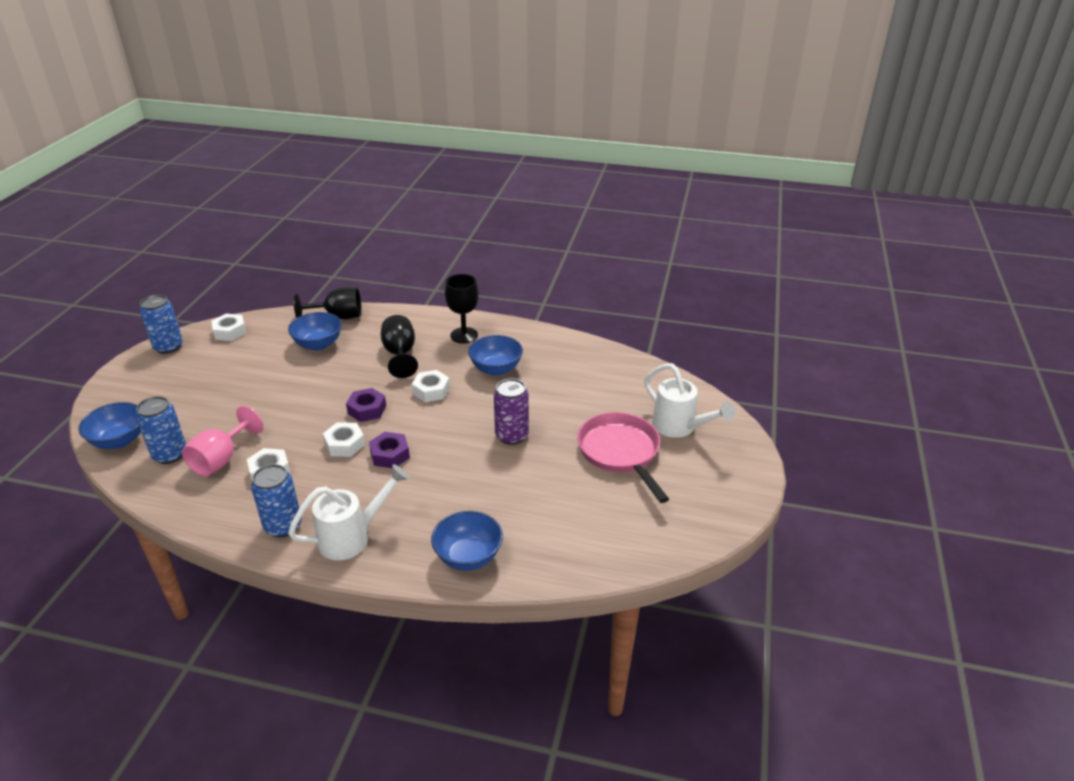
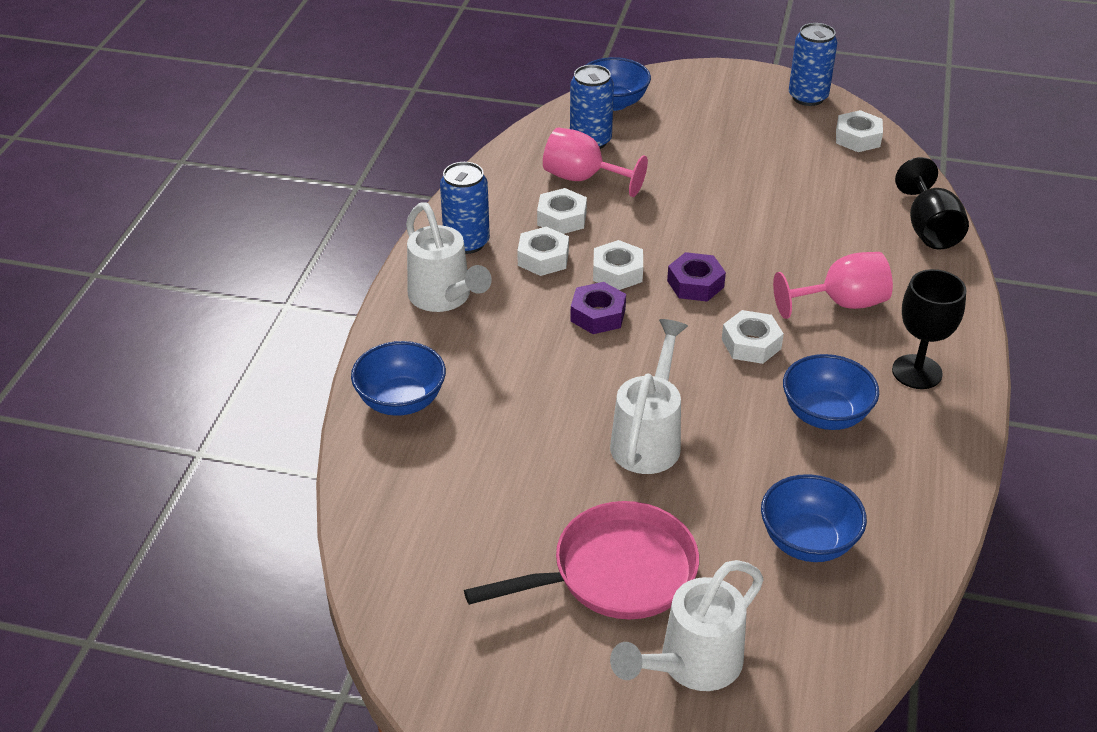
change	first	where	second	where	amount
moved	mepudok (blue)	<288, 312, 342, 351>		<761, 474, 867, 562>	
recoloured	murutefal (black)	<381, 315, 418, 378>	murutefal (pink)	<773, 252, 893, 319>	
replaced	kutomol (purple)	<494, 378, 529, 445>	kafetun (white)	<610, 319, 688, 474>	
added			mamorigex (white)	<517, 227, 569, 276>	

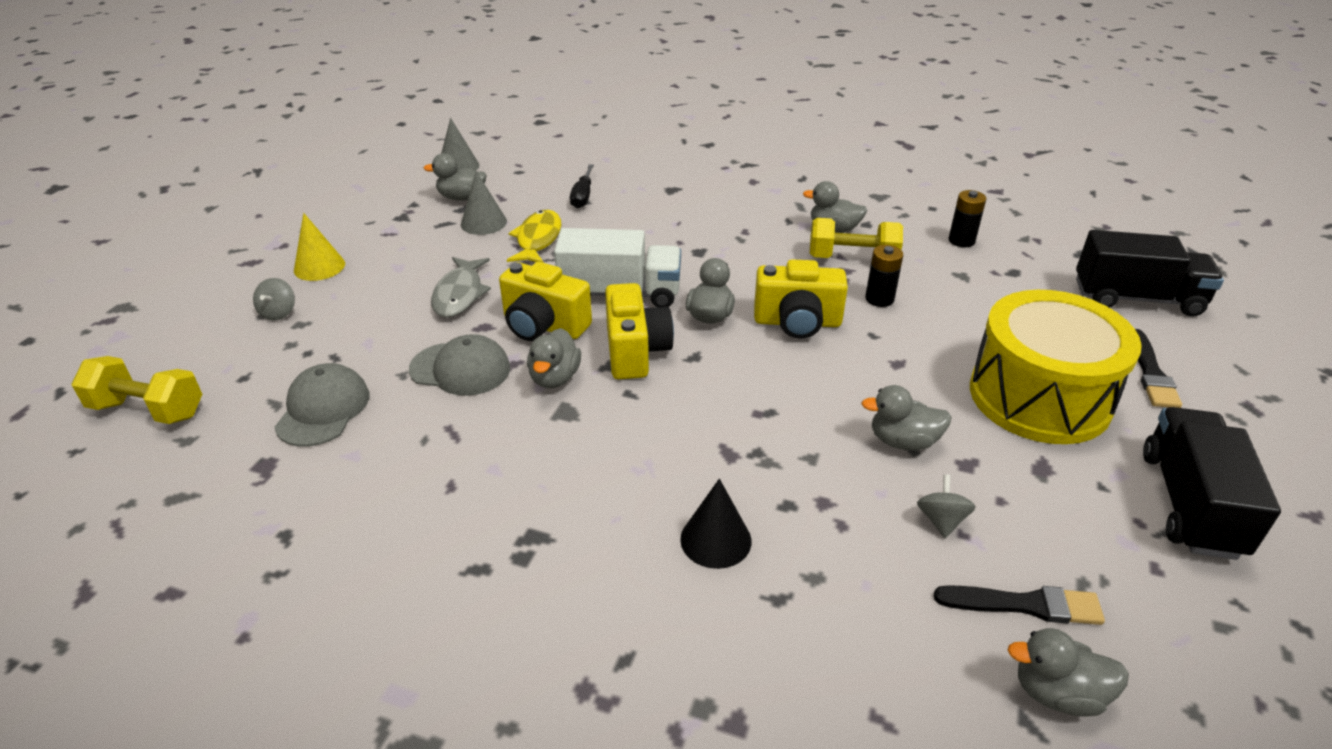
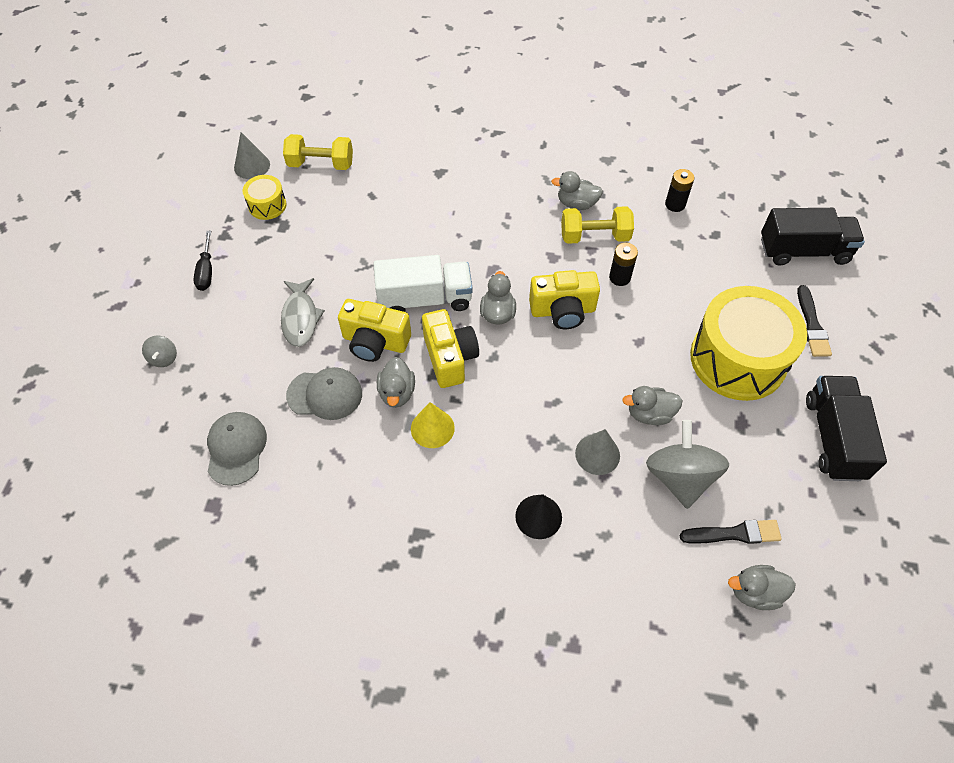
change	first	where	second	where	amount
moved	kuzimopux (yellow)	<71, 356, 202, 424>		<283, 134, 353, 170>	
moved	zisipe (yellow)	<294, 213, 345, 281>		<411, 402, 455, 448>	
replaced	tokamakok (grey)	<423, 153, 486, 201>	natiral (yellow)	<243, 175, 286, 220>	
moved	zisipe (grey)	<461, 171, 507, 235>		<575, 429, 620, 475>	
removed	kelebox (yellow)	<507, 210, 561, 263>			
moved	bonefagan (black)	<570, 164, 594, 208>		<194, 231, 212, 291>	
resized	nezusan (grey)	<917, 475, 976, 538>		<646, 420, 729, 509>	x2.16

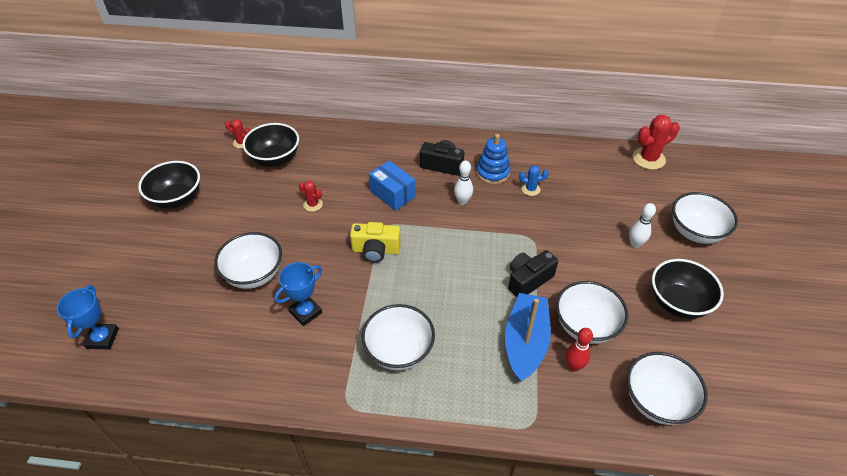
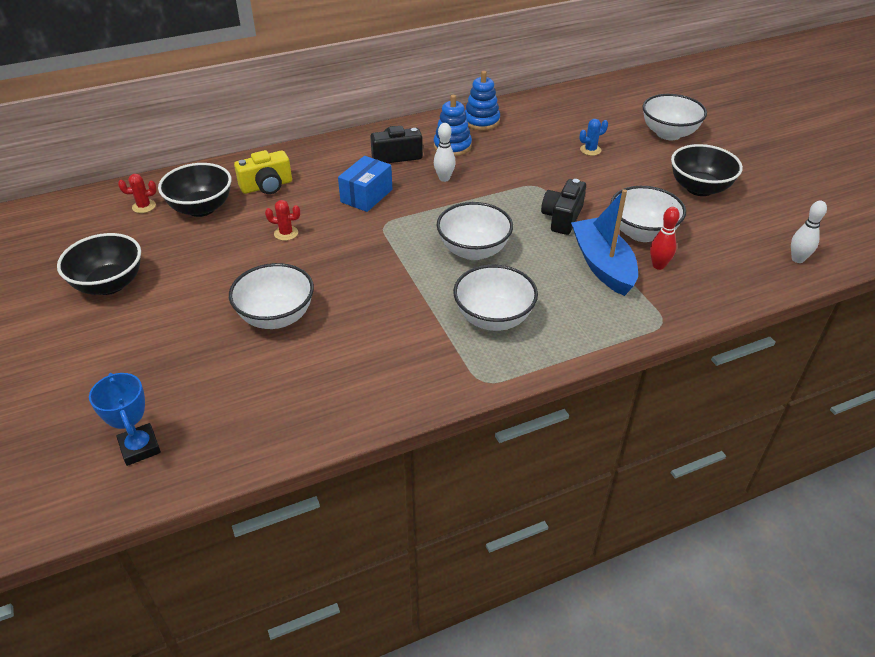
change	first	where	second	where	amount
removed	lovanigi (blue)	<274, 262, 322, 326>			
moved	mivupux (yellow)	<350, 222, 401, 263>		<234, 150, 292, 194>	
turned	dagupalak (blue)	<369, 161, 415, 211>		<338, 156, 392, 212>	75 degrees counterclockwise
moved	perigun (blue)	<519, 165, 549, 196>		<580, 119, 608, 156>	
moved	mepudok (white)	<627, 352, 708, 425>		<437, 202, 513, 260>	
moved	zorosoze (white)	<629, 203, 656, 248>		<791, 200, 827, 263>	
removed	perigun (red)	<632, 115, 680, 170>			
added			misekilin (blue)	<464, 71, 500, 131>	

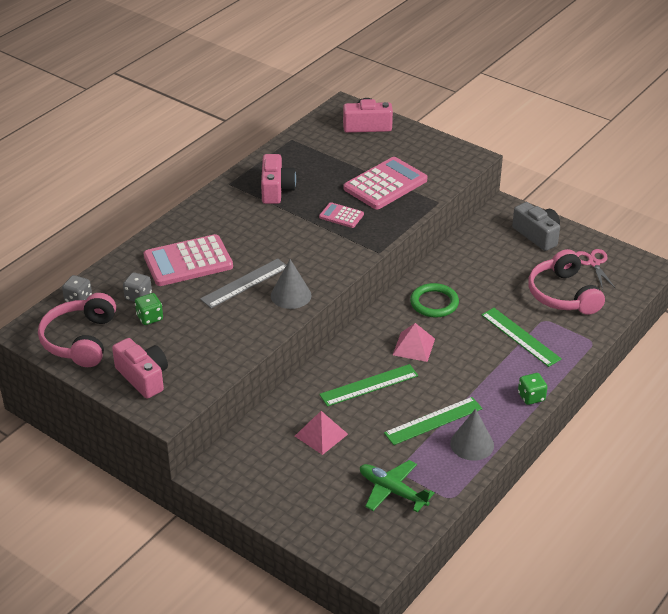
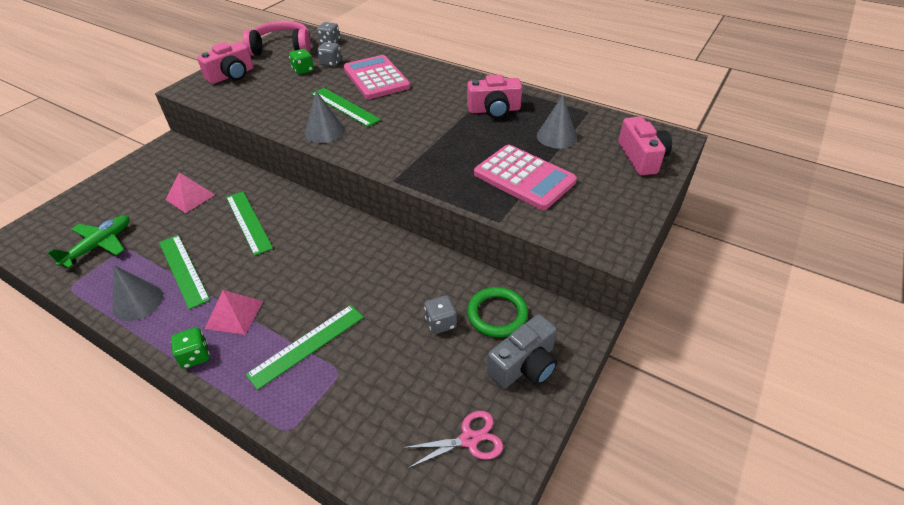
change	first	where	second	where	amount
recoloured	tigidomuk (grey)	<200, 258, 286, 308>	tigidomuk (green)	<311, 88, 381, 127>	
removed	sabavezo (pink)	<319, 202, 364, 228>			
moved	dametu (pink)	<393, 323, 435, 362>		<205, 290, 263, 335>	
moved	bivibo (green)	<410, 283, 459, 318>		<467, 287, 528, 337>	
removed	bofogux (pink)	<528, 249, 605, 315>			
added			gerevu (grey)	<424, 295, 457, 334>	
added			zisipe (grey)	<537, 96, 577, 149>	

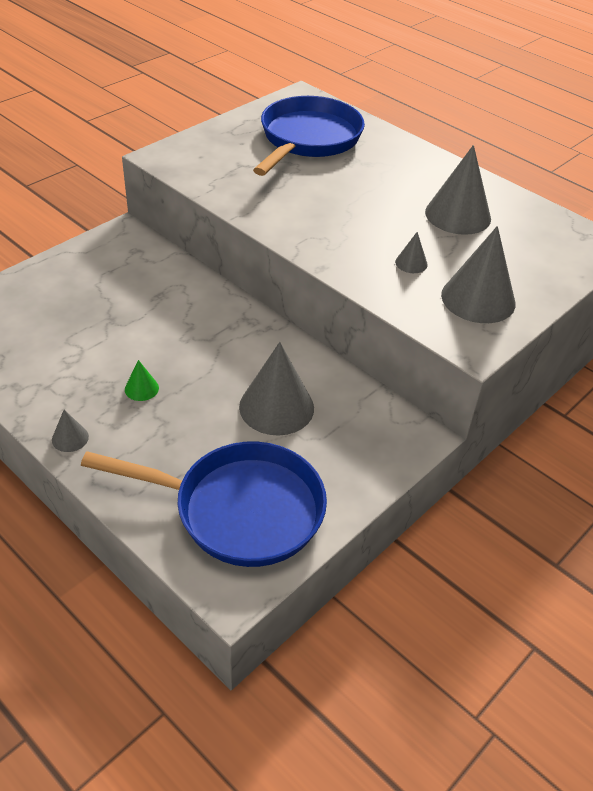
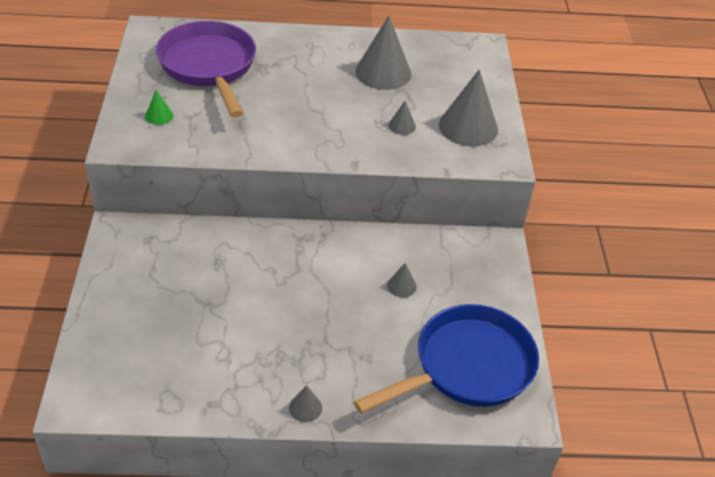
change	first	where	second	where	amount
moved	zisipe (green)	<125, 360, 159, 401>		<145, 90, 173, 125>	
resized	zisipe (grey)	<239, 342, 314, 436>		<387, 263, 417, 297>	x0.46
recoloured	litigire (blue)	<253, 96, 365, 176>	litigire (purple)	<156, 21, 256, 117>	

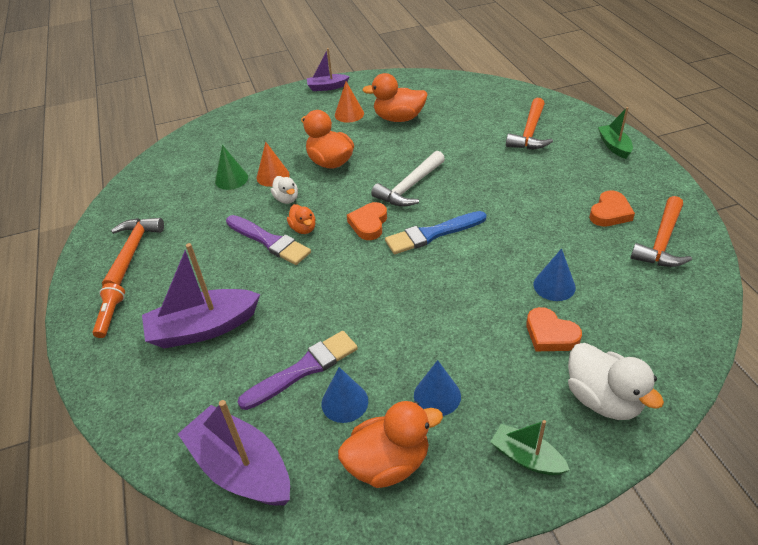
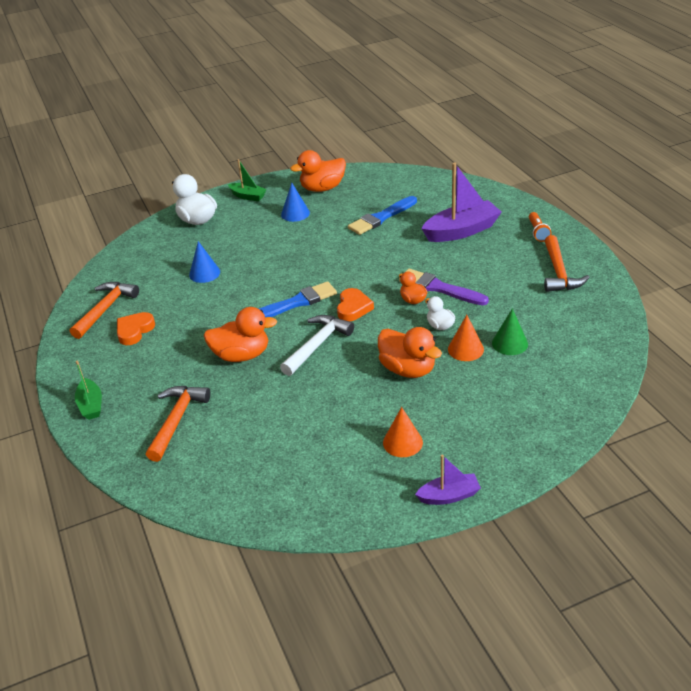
change	first	where	second	where	amount
removed	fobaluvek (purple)	<178, 400, 290, 505>			
recoloured	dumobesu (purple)	<238, 331, 358, 410>	dumobesu (blue)	<348, 196, 417, 235>	
removed	zisipe (blue)	<321, 367, 368, 423>			
moved	tokamakok (orange)	<362, 73, 428, 122>		<204, 307, 278, 362>	
removed	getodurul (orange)	<526, 307, 582, 351>			

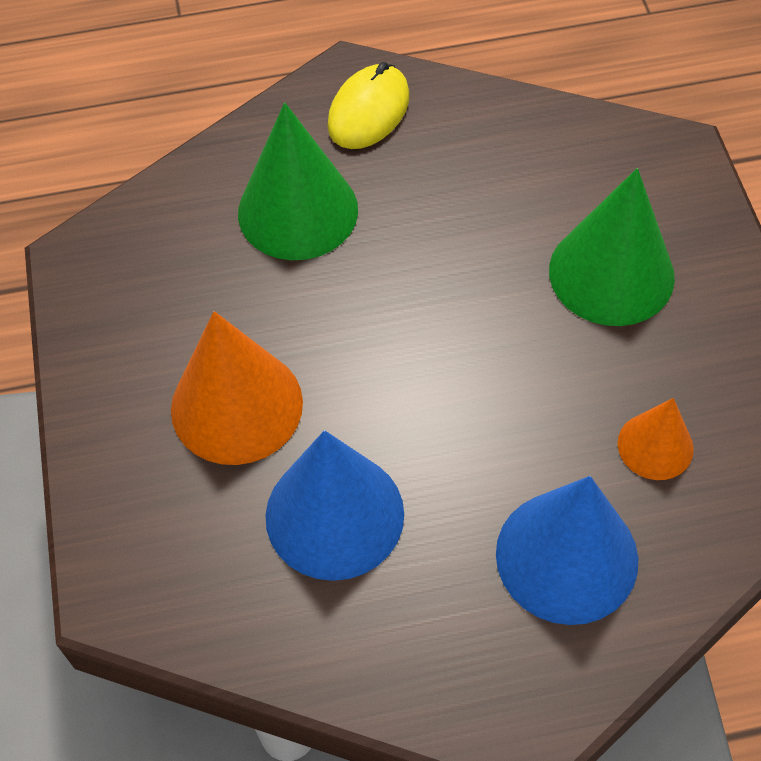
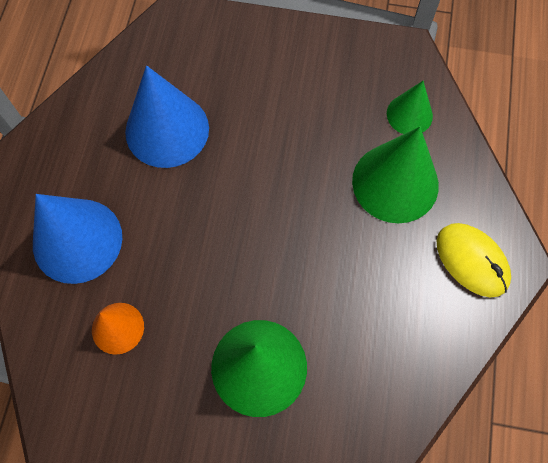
change	first	where	second	where	amount
removed	zisipe (orange)	<171, 311, 303, 465>			
added			zisipe (green)	<387, 81, 433, 134>	

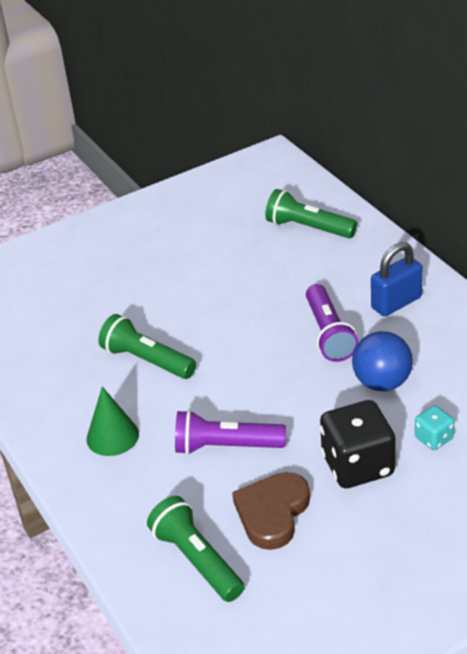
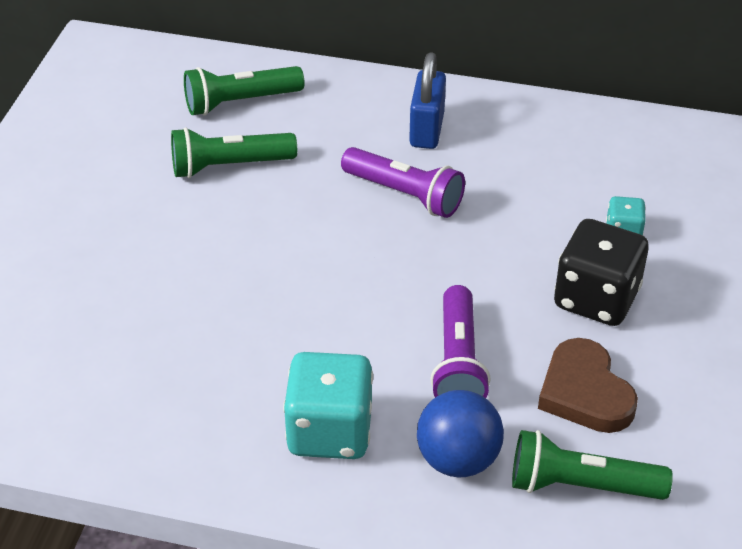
change	first	where	second	where	amount
replaced	zisipe (green)	<87, 387, 139, 456>	gerevu (turquoise)	<283, 352, 373, 459>	
moved	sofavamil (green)	<99, 314, 196, 379>		<171, 127, 297, 178>	
turned	sofavamil (purple)	<175, 410, 286, 455>		<430, 285, 490, 398>	45 degrees counterclockwise
moved	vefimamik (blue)	<352, 331, 413, 391>		<417, 390, 504, 477>	

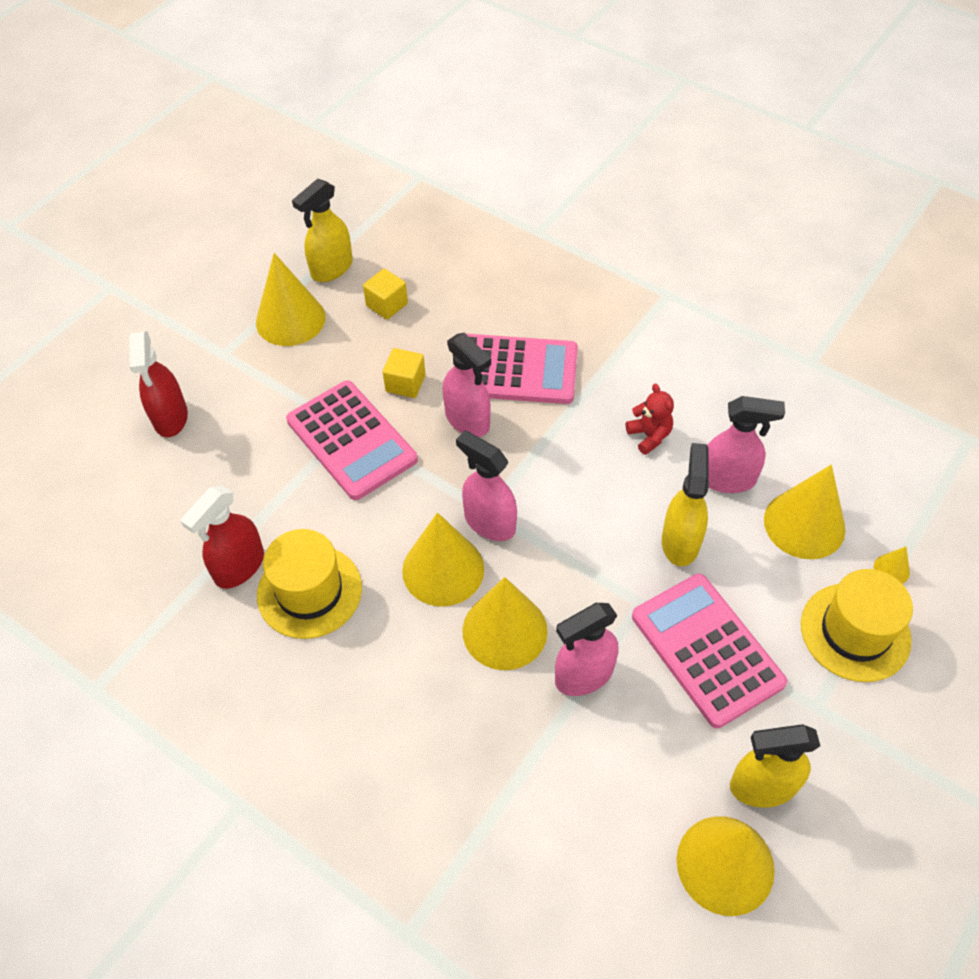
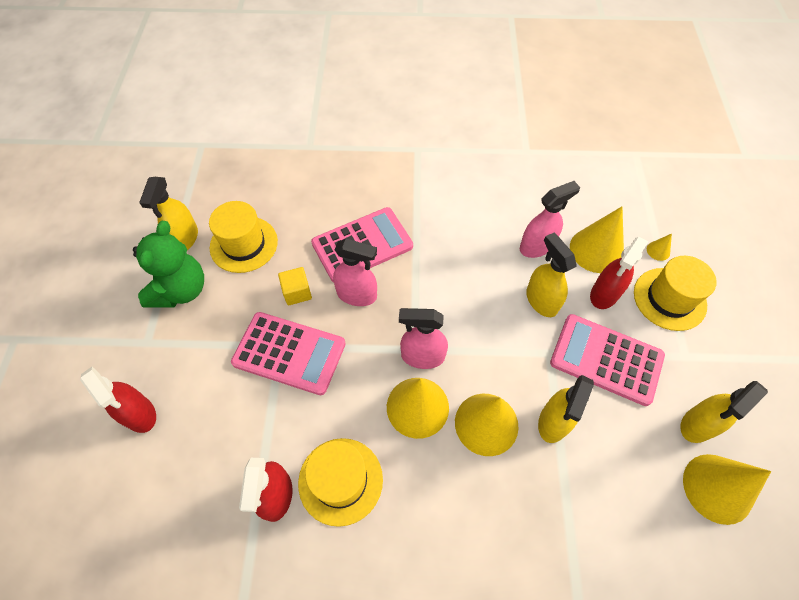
change	first	where	second	where	amount
replaced	zisipe (yellow)	<256, 253, 326, 346>	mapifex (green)	<133, 221, 204, 308>	
replaced	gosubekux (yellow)	<363, 269, 408, 320>	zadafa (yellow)	<209, 201, 278, 273>	
recoloured	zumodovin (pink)	<555, 603, 619, 696>	zumodovin (yellow)	<538, 375, 594, 443>	
removed	mapifex (red)	<626, 383, 674, 455>			
added			zumodovin (red)	<590, 237, 648, 309>	

